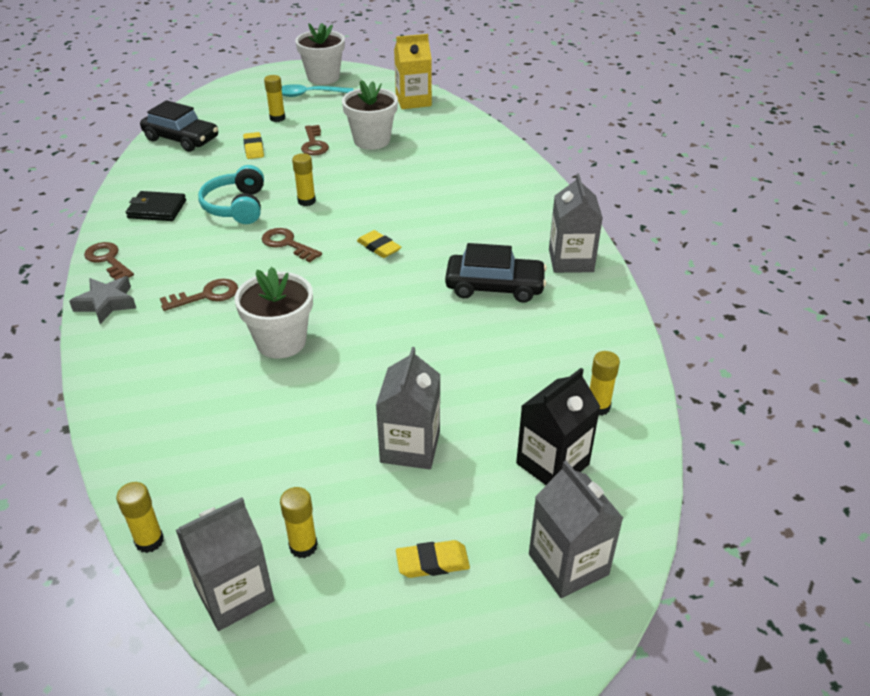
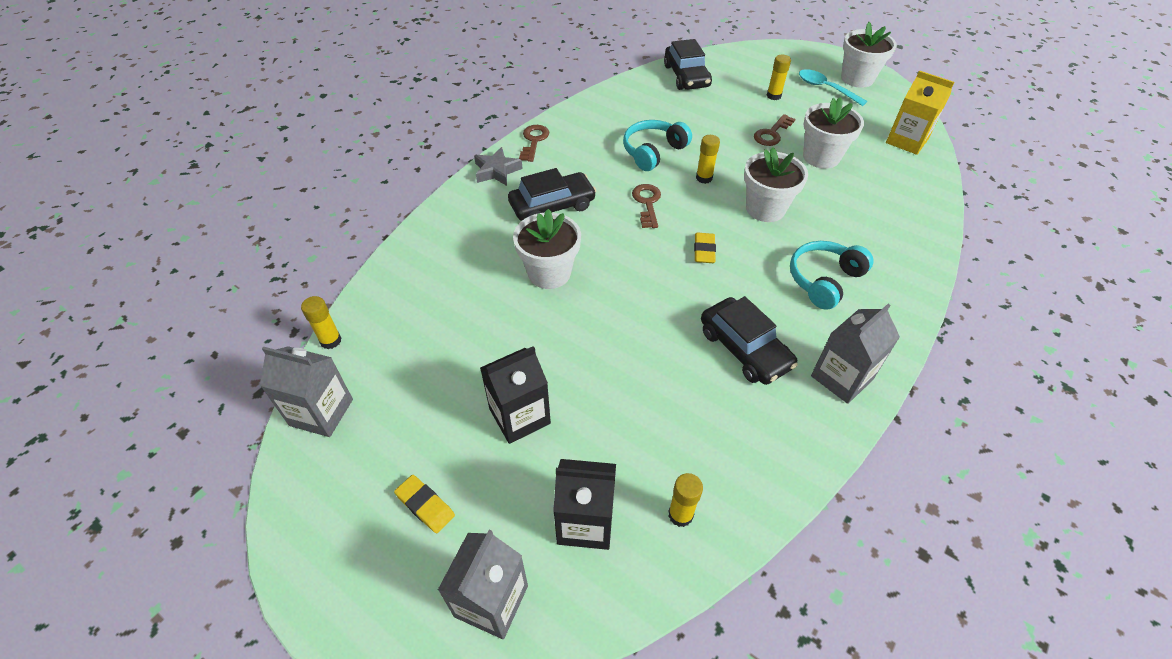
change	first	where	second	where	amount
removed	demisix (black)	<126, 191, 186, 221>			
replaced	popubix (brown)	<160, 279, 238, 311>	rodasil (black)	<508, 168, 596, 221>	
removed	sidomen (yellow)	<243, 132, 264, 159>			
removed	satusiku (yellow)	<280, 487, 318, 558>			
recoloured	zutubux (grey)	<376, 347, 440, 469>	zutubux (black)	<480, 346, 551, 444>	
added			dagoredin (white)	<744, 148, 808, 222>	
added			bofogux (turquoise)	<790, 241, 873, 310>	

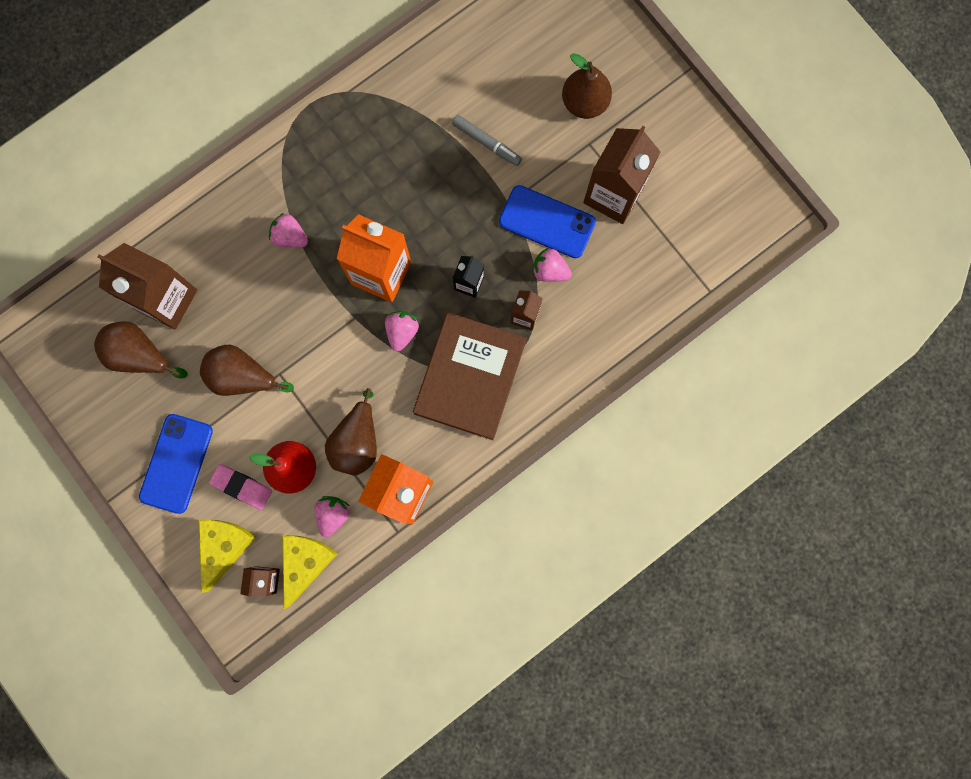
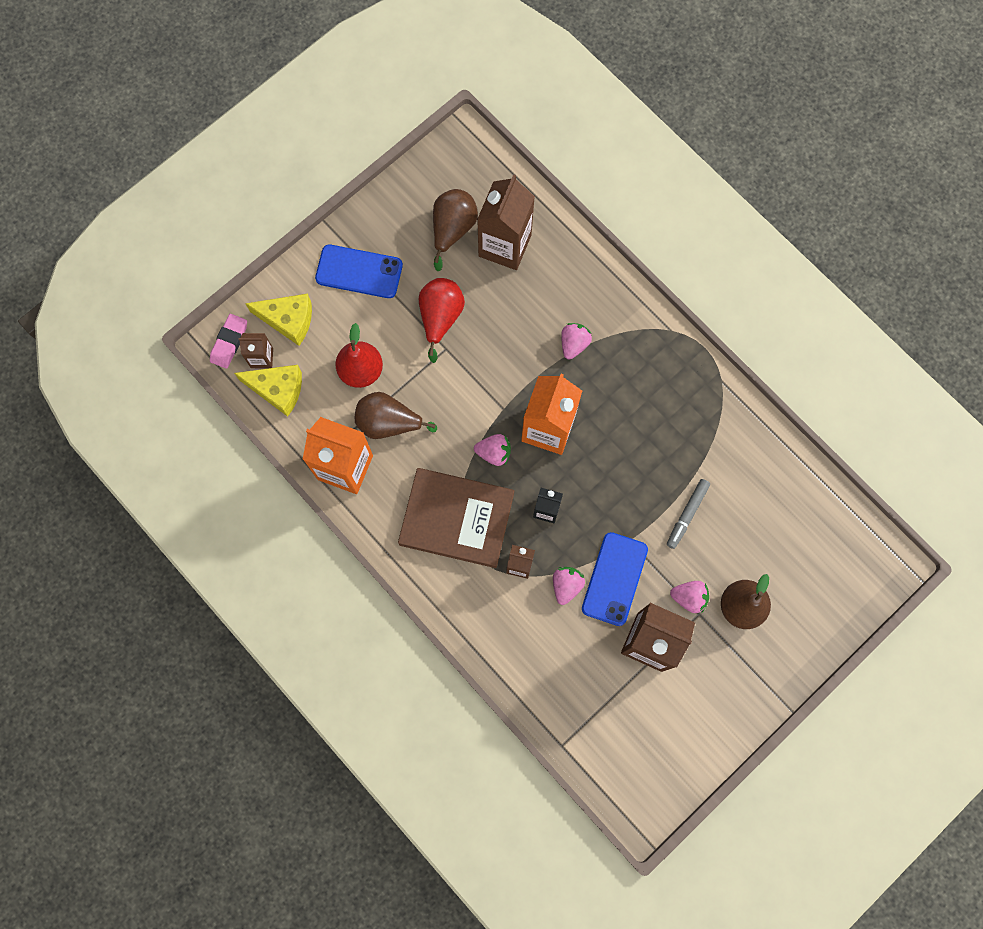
change	first	where	second	where	amount
recoloured	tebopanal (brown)	<200, 345, 294, 396>	tebopanal (red)	<419, 278, 465, 363>	
moved	sidomen (pink)	<209, 464, 272, 510>		<210, 314, 247, 369>	
moved	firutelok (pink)	<314, 496, 350, 537>		<670, 581, 709, 613>	

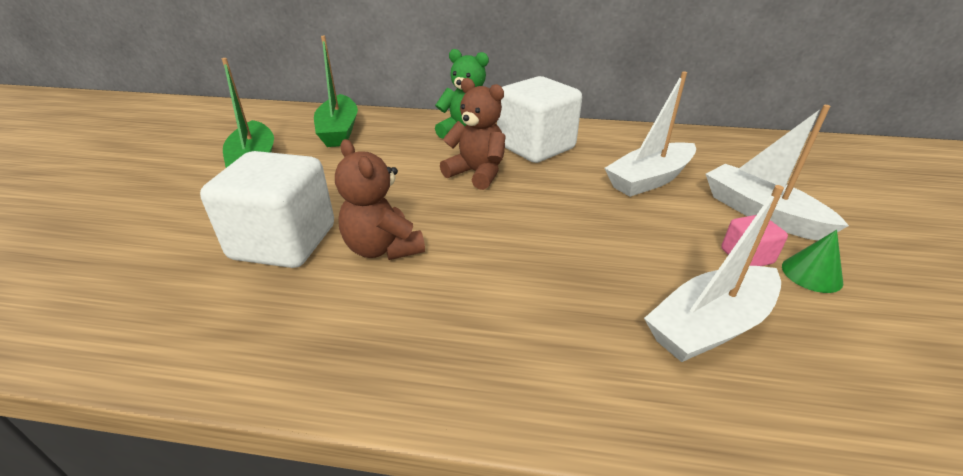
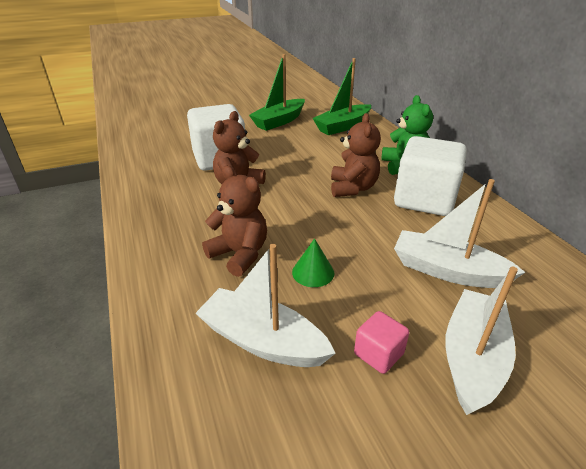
change	first	where	second	where	amount
moved	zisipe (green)	<782, 230, 843, 293>		<292, 238, 334, 287>	
added			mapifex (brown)	<202, 166, 267, 277>	

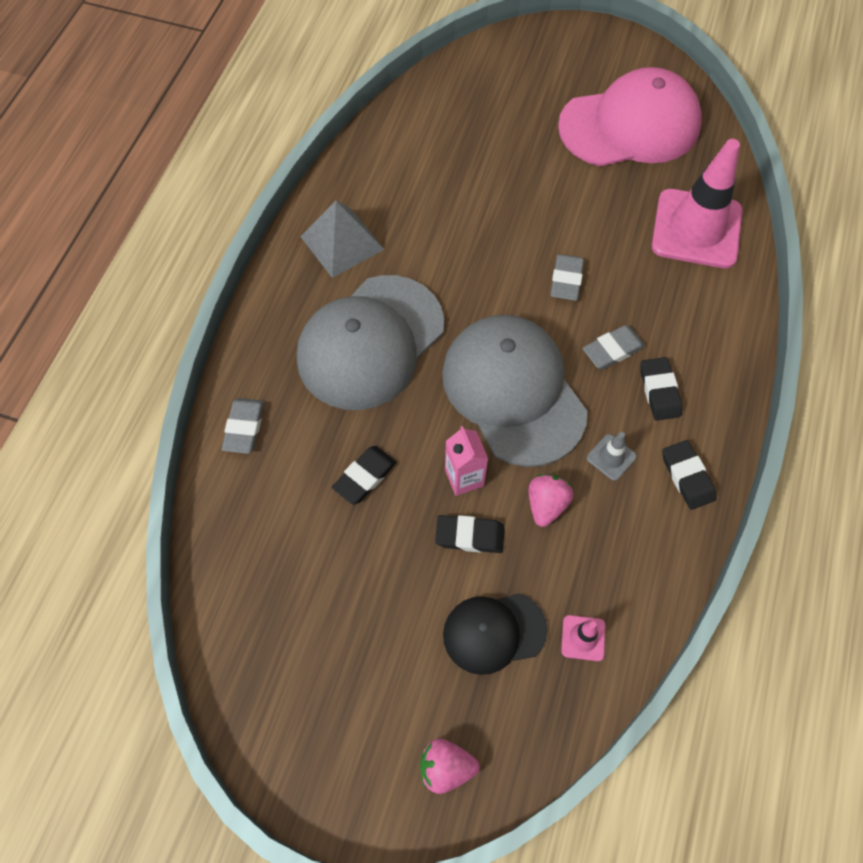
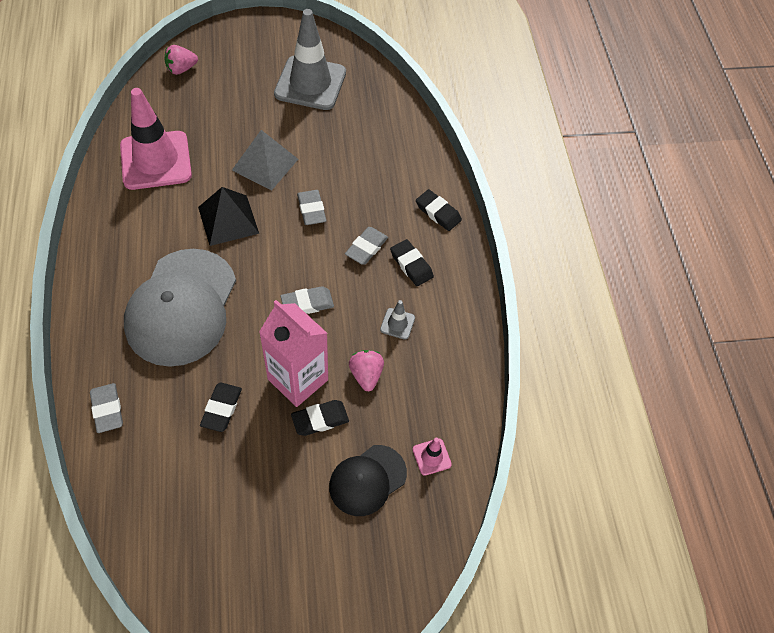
change	first	where	second	where	amount
moved	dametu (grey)	<300, 201, 384, 278>		<232, 130, 298, 191>	
moved	firutelok (pink)	<420, 739, 480, 794>		<164, 45, 198, 75>	
replaced	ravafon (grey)	<442, 315, 588, 467>	sidomen (grey)	<281, 286, 334, 314>	
resized	zutubux (pink)	<445, 426, 488, 496>		<259, 300, 328, 407>	x1.77
replaced	ravafon (pink)	<558, 67, 702, 166>	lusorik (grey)	<274, 9, 346, 110>	
moved	lusorik (pink)	<652, 139, 743, 268>		<120, 88, 192, 190>	
moved	sidomen (black)	<662, 440, 716, 510>		<416, 189, 462, 231>	
added			dametu (black)	<198, 187, 259, 246>	

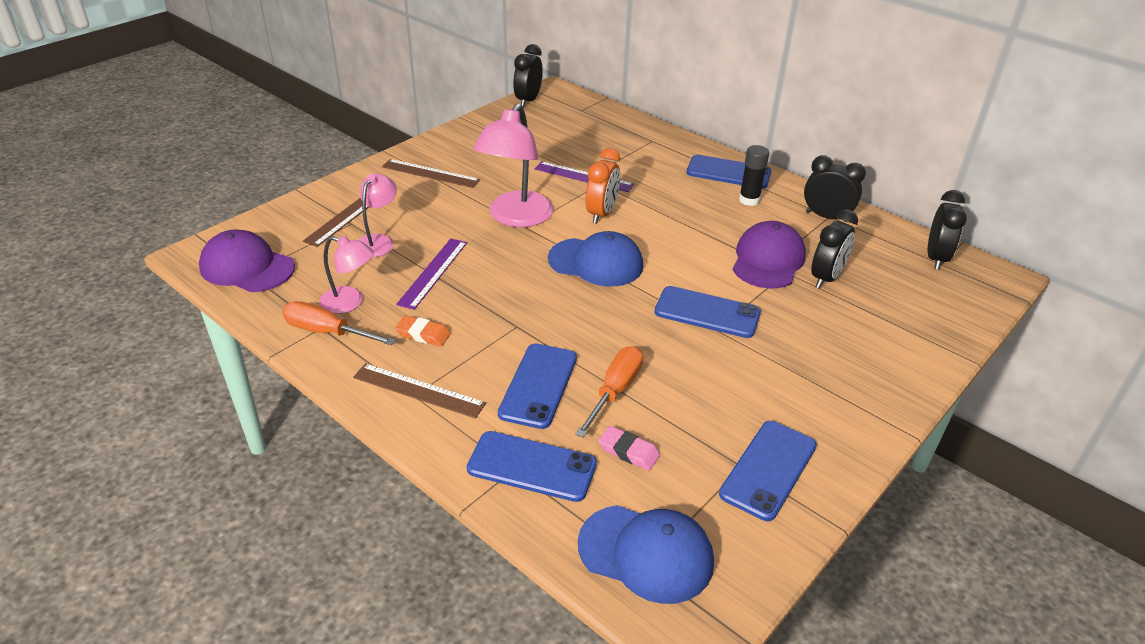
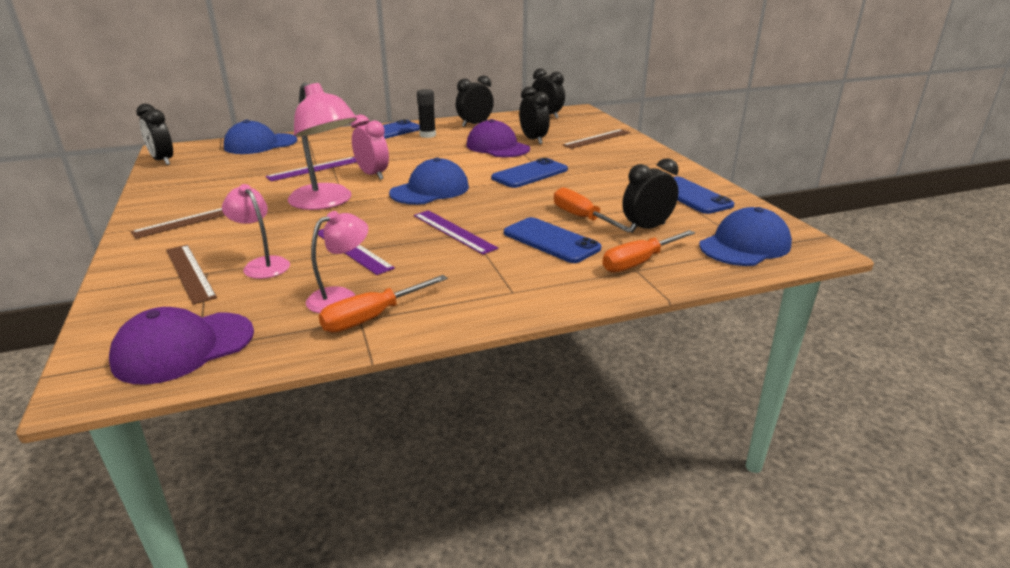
change	first	where	second	where	amount
moved	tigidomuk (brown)	<353, 363, 486, 418>		<562, 129, 630, 149>	
removed	sidomen (orange)	<395, 315, 451, 346>			
replaced	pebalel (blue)	<467, 431, 597, 502>	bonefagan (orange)	<602, 230, 695, 272>	
recoloured	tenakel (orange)	<586, 148, 620, 224>	tenakel (pink)	<351, 114, 389, 180>	
replaced	sidomen (pink)	<598, 426, 660, 471>	tenakel (black)	<622, 158, 679, 233>	
added			ravafon (blue)	<224, 120, 297, 154>	
added			tigidomuk (purple)	<414, 210, 498, 255>	

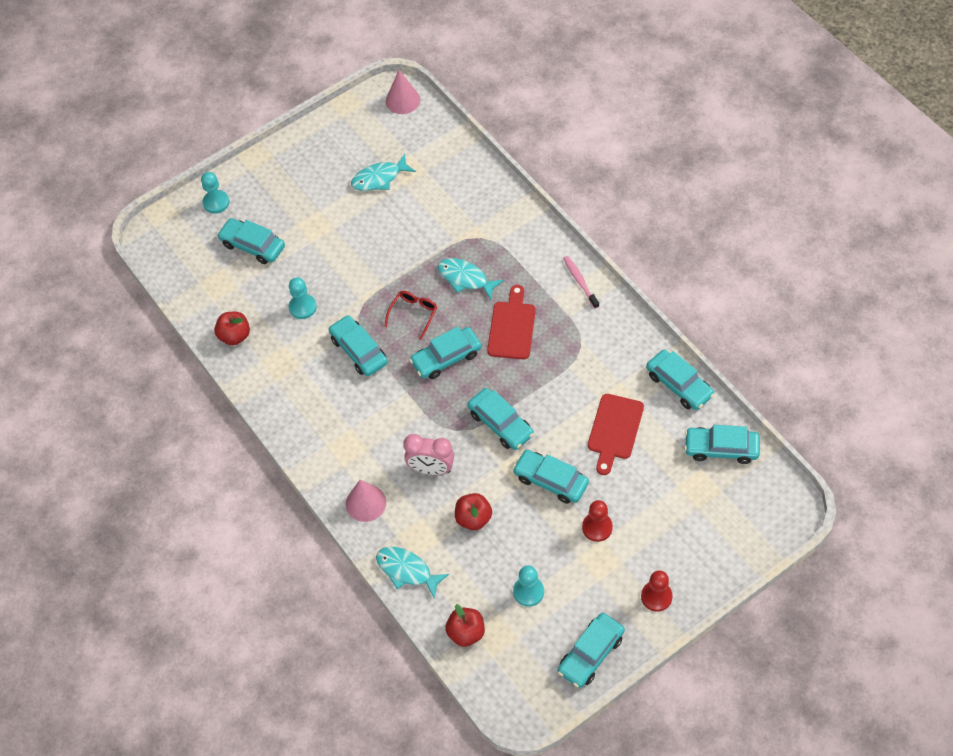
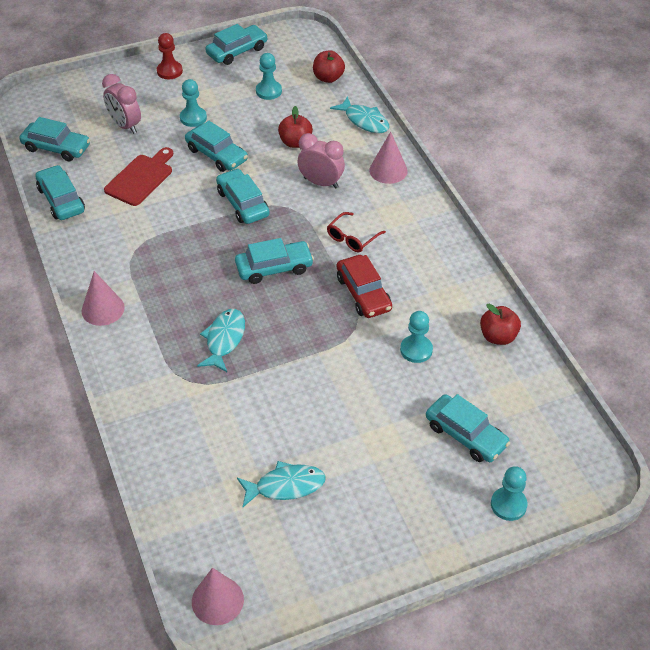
change	first	where	second	where	amount
recoloured	rodasil (turquoise)	<329, 315, 388, 376>	rodasil (red)	<337, 255, 392, 318>	
moved	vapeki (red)	<384, 291, 437, 340>		<327, 212, 386, 252>	
turned	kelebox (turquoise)	<438, 258, 504, 300>		<197, 309, 245, 372>	120 degrees counterclockwise
removed	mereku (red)	<487, 285, 536, 359>			
replaced	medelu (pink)	<563, 256, 599, 309>	zisipe (pink)	<82, 271, 125, 326>	
recoloured	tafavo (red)	<582, 500, 613, 542>	tafavo (turquoise)	<180, 79, 207, 127>	
added			tenakel (pink)	<102, 74, 141, 134>	

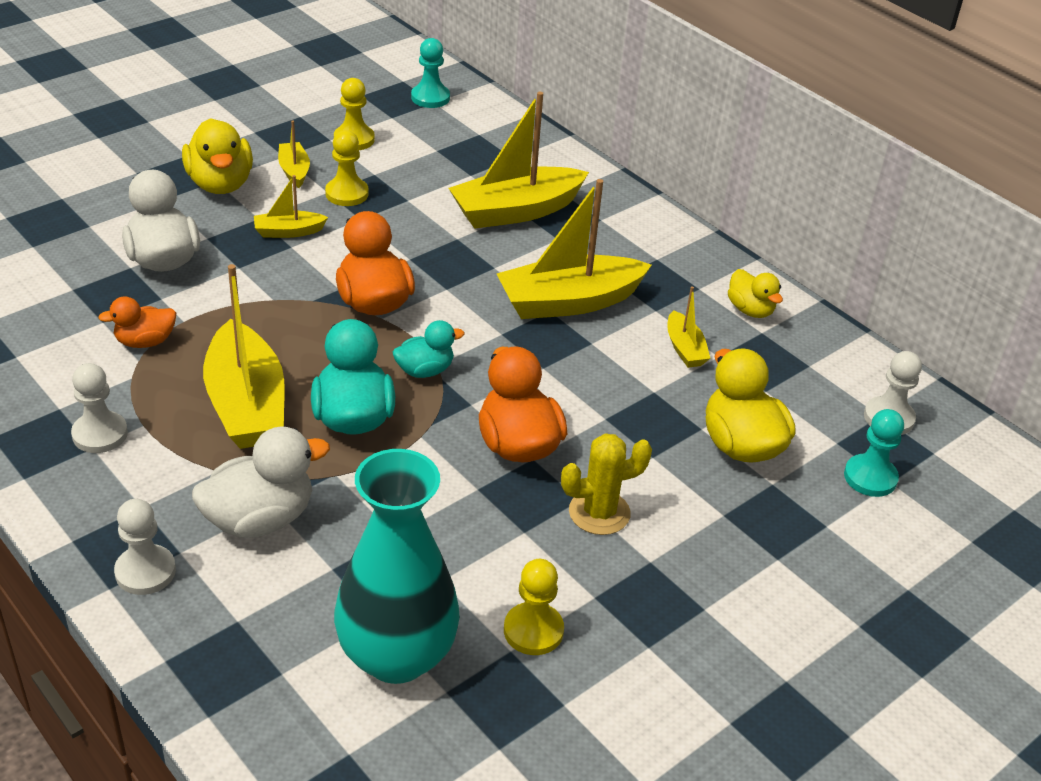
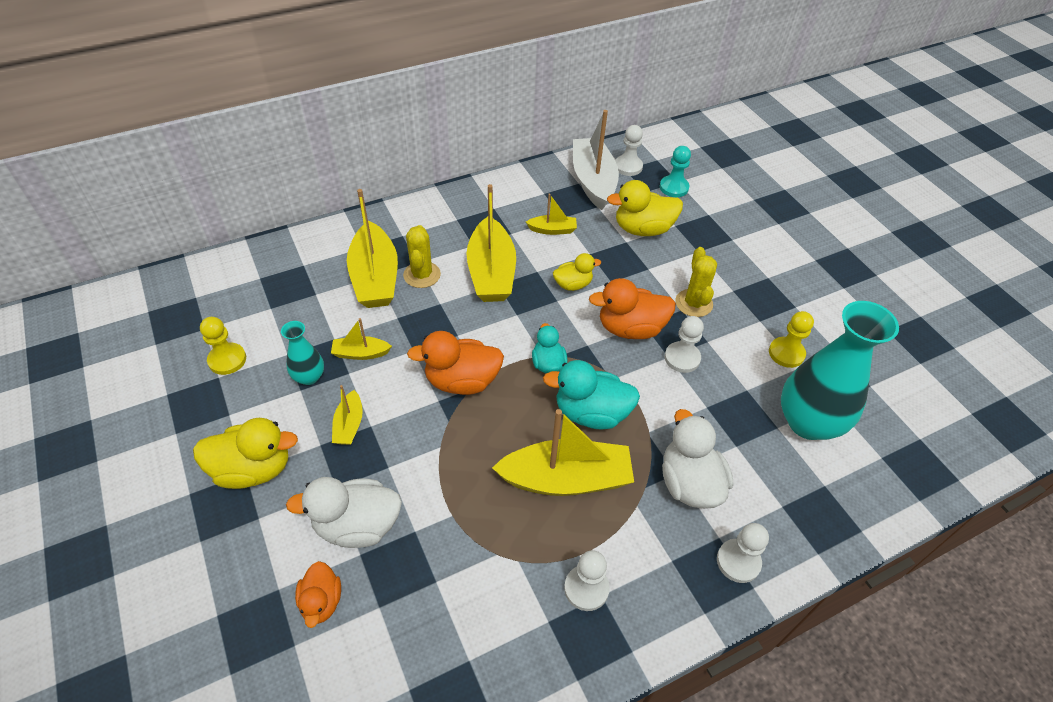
change	first	where	second	where	amount
moved	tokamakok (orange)	<98, 296, 176, 348>		<295, 561, 341, 628>	
moved	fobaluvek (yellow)	<278, 120, 310, 188>		<331, 318, 392, 360>	
replaced	tafavo (yellow)	<325, 130, 369, 206>	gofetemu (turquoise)	<281, 321, 324, 385>	
removed	tafavo (turquoise)	<411, 38, 450, 108>			
moved	tokamakok (yellow)	<728, 269, 783, 318>		<553, 253, 601, 291>	
added			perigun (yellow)	<403, 225, 441, 288>	
added			fobaluvek (white)	<573, 110, 619, 210>	
added			tafavo (white)	<665, 316, 704, 373>	

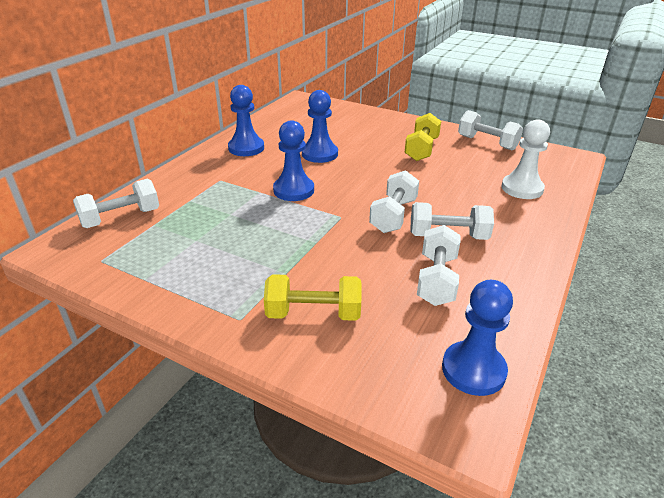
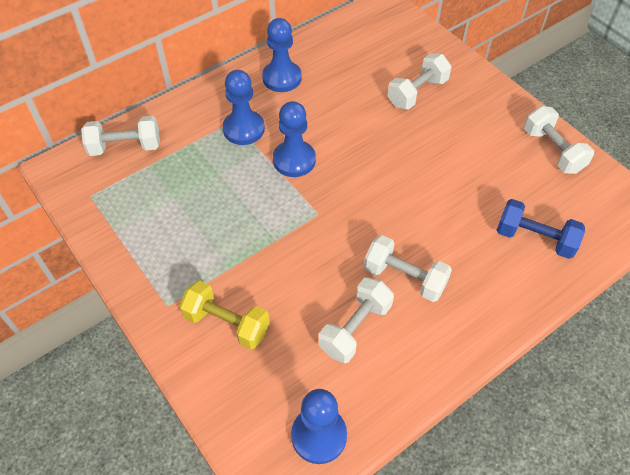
change	first	where	second	where	amount
moved	tafavo (blue)	<302, 90, 338, 163>		<223, 70, 265, 145>	
moved	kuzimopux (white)	<369, 170, 419, 233>		<388, 53, 451, 109>	
removed	kuzimopux (yellow)	<404, 113, 441, 161>			
replaced	tafavo (white)	<501, 119, 550, 199>	kuzimopux (blue)	<497, 199, 585, 259>	

